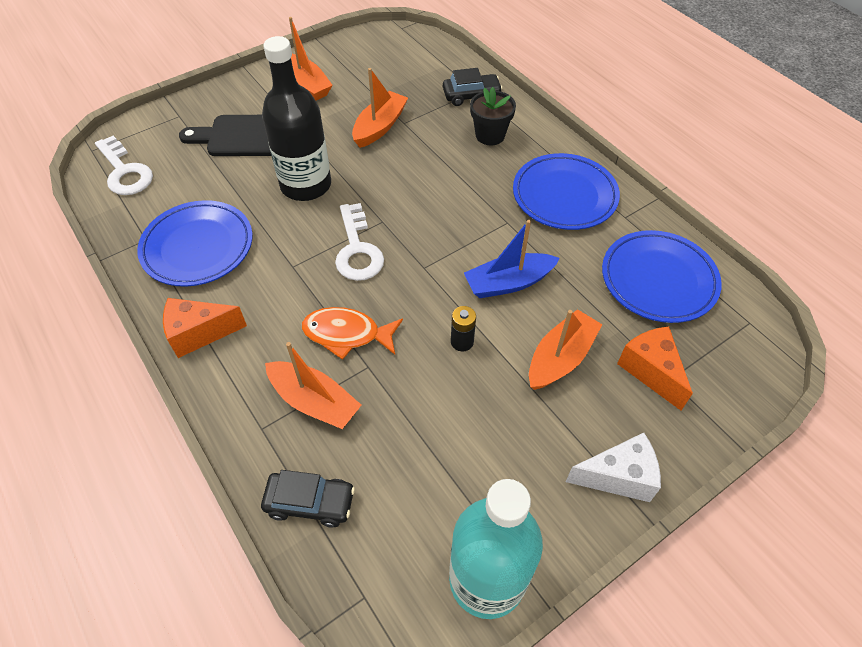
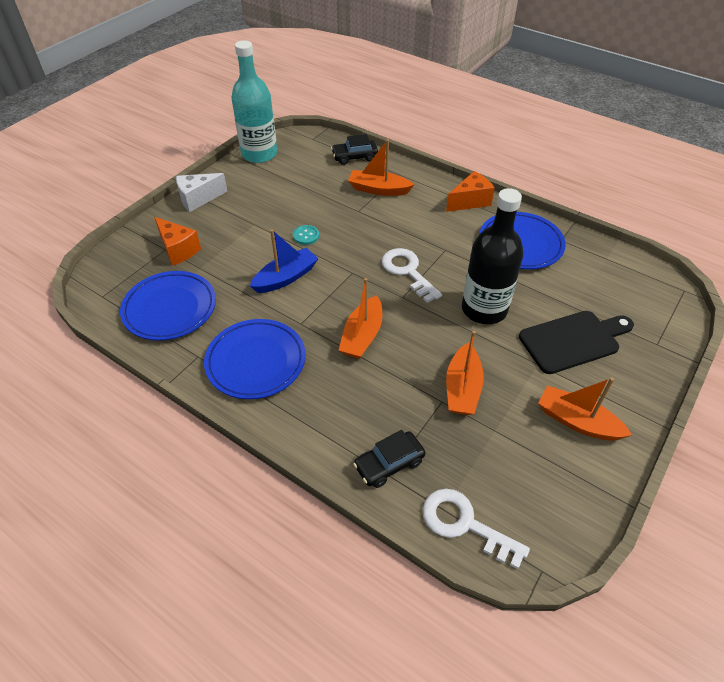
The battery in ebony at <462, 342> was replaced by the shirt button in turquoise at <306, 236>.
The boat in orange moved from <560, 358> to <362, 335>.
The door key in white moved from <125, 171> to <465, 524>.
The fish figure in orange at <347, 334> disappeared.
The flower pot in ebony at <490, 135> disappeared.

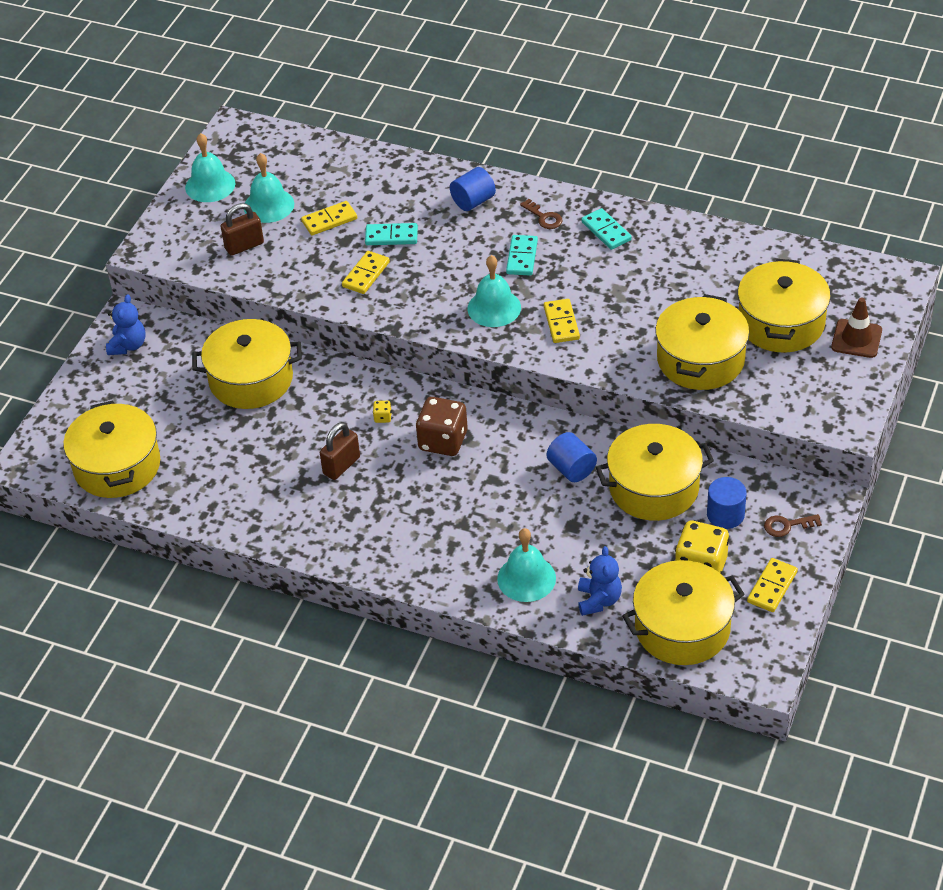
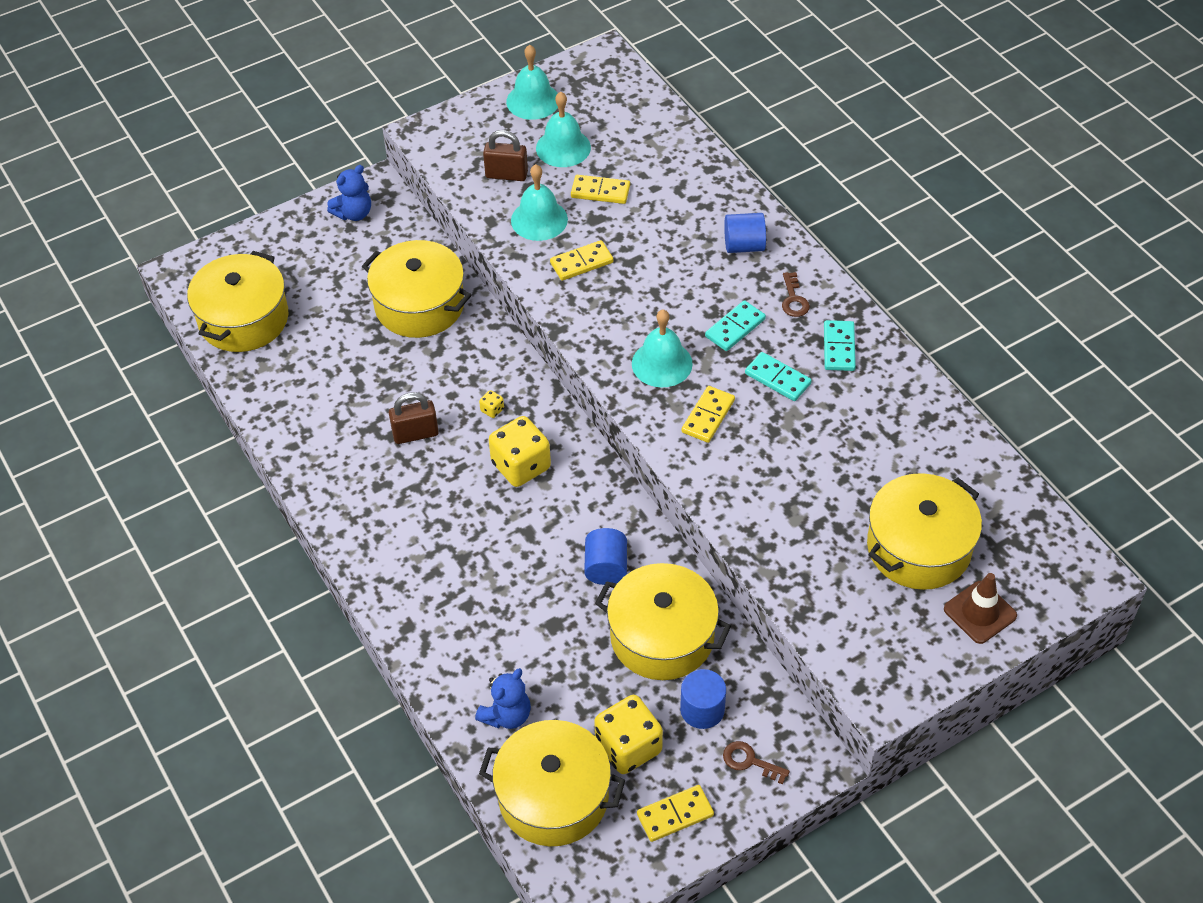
The game die in dark brown at <443, 441> became the game die in yellow at <521, 466>.
The bell in turquoise moved from <526, 578> to <539, 220>.
The domino tile in turquoise moved from <391, 236> to <777, 379>.
The pot in yellow at <700, 359> disappeared.

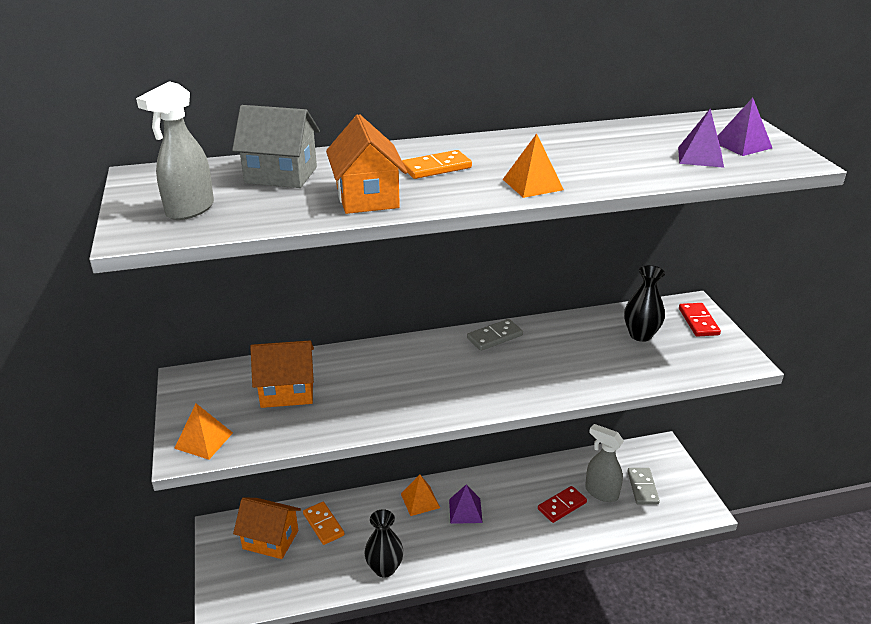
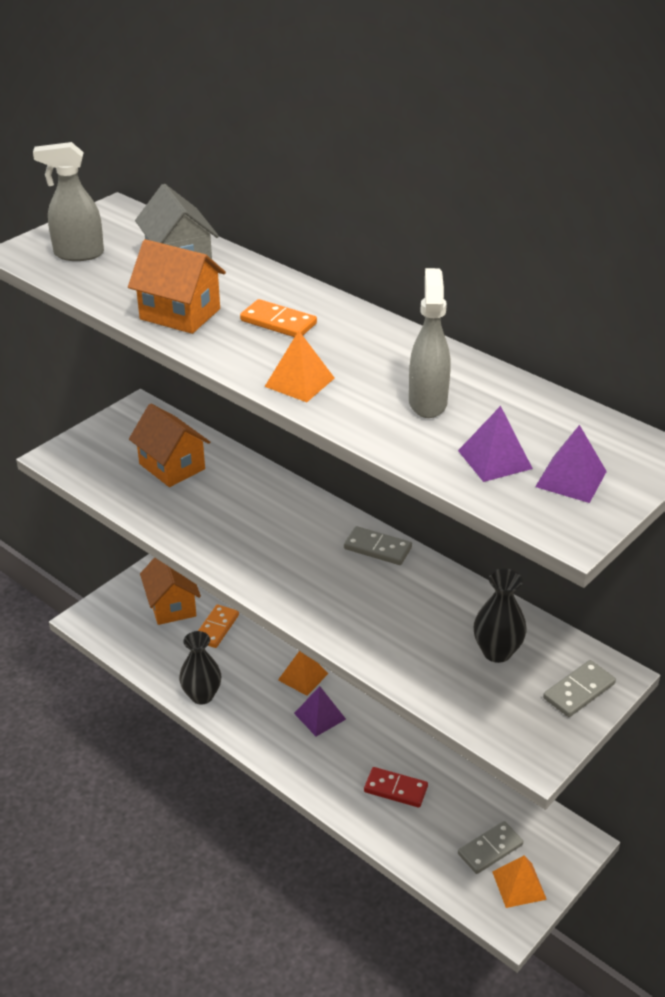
The cottage in orange at <367, 197> turned 75 degrees clockwise.
The sprayer in gray moved from <601, 492> to <427, 402>.
The solid pyramid in orange moved from <204, 440> to <519, 885>.
The domino tile in red at <698, 321> became the domino tile in gray at <579, 691>.

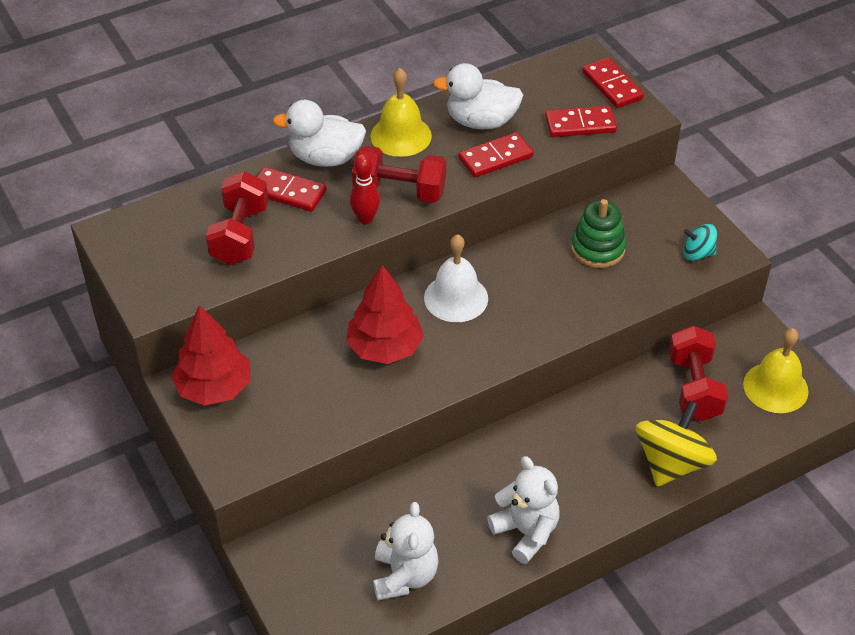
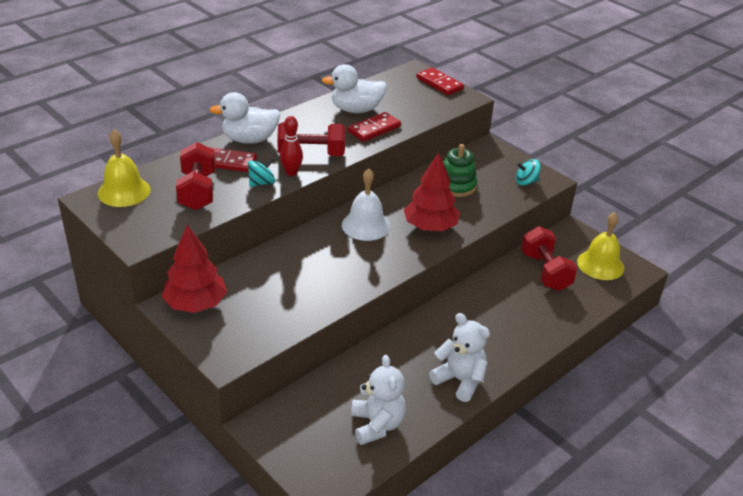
The bell in yellow moved from <401, 136> to <124, 191>.
The spinning top in turquoise at <261, 183> appeared.
The tree in red moved from <384, 348> to <430, 227>.
The domino tile in red at <580, 124> disappeared.
The spinning top in yellow at <671, 463> disappeared.

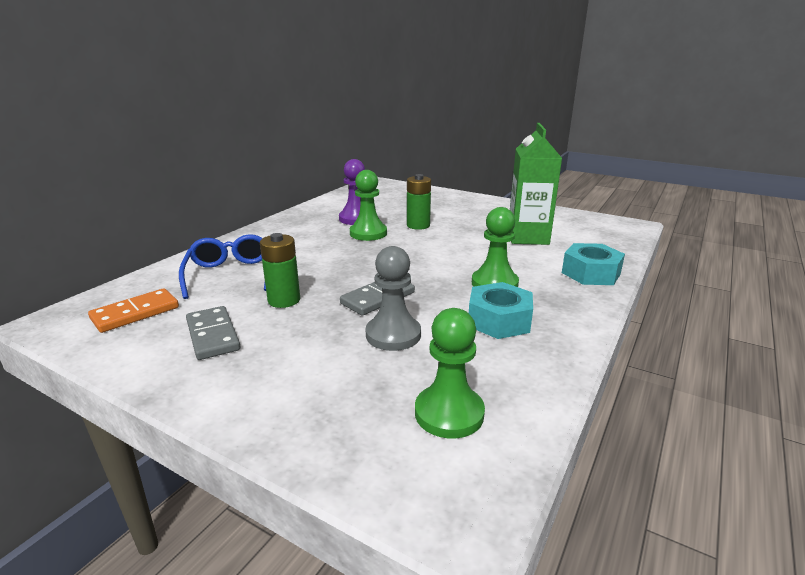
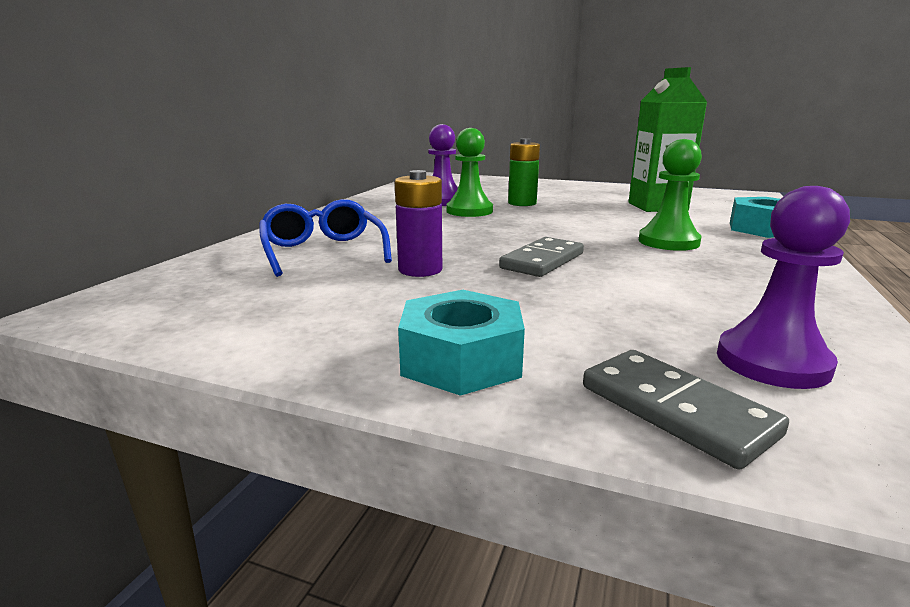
The battery in green at <284, 300> became the battery in royal purple at <420, 270>.
The hexagon nut in turquoise moved from <499, 320> to <461, 360>.
The domino tile in gray moved from <213, 335> to <676, 410>.
The pawn in green at <449, 413> became the pawn in royal purple at <772, 362>.
The domino tile in orange at <135, 313> disappeared.
The pawn in gray at <393, 335> disappeared.

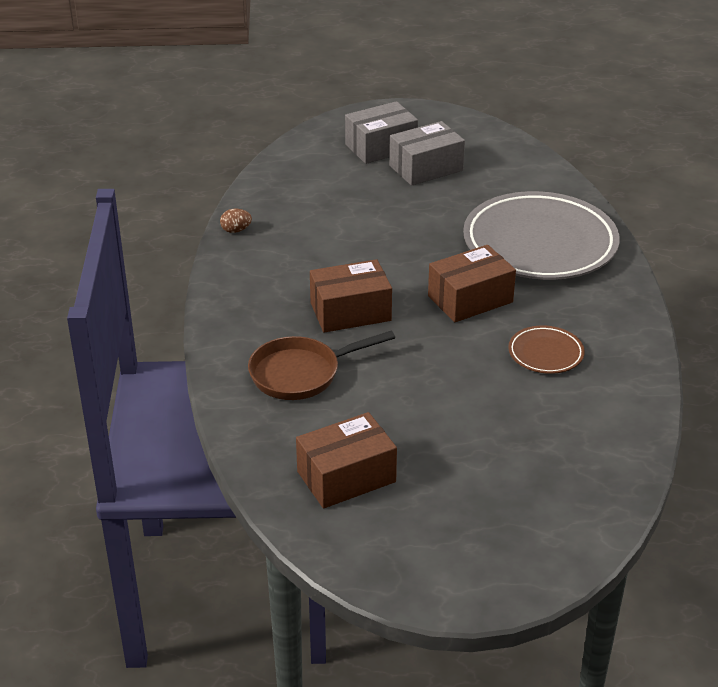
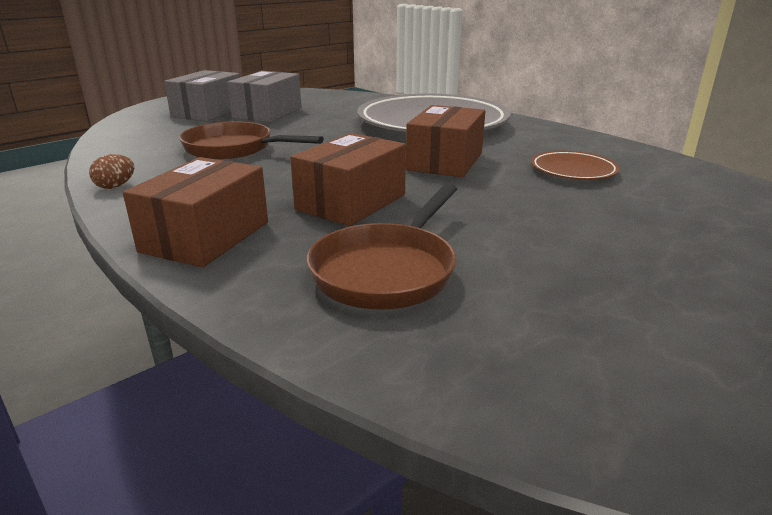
The package in dark brown moved from <346, 476> to <206, 236>.
The pan in dark brown at <234, 149> appeared.

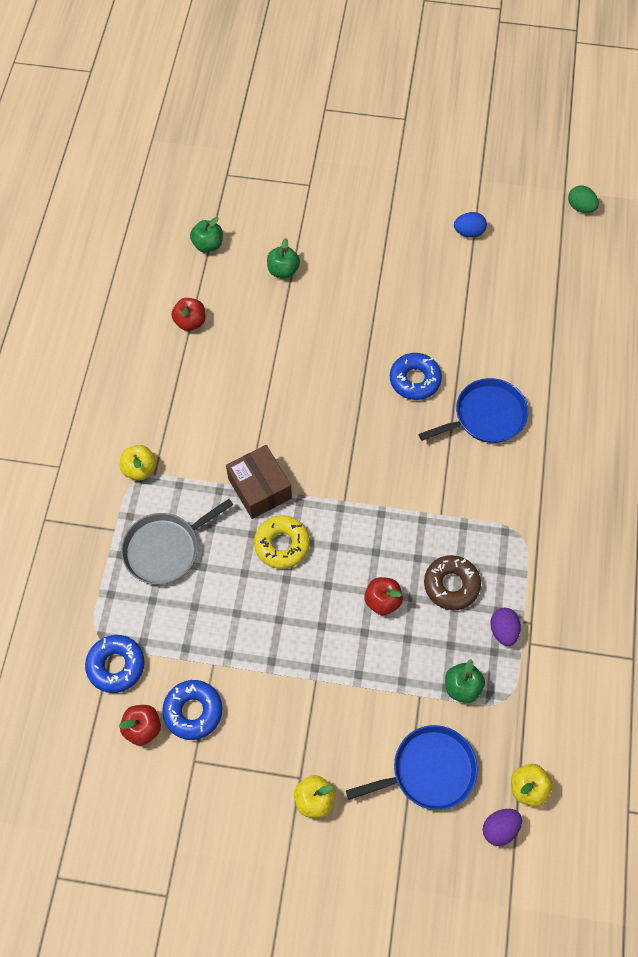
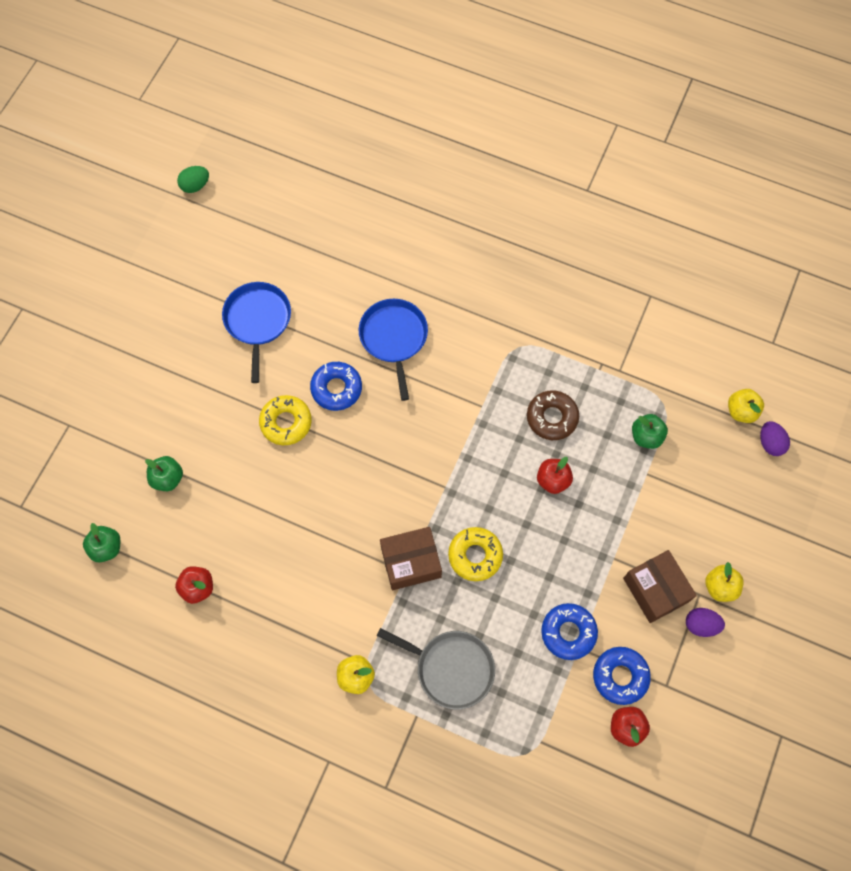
The pan in cobalt moved from <429, 770> to <257, 321>.
The glazed donut in yellow at <286, 422> appeared.
The pan in gray at <165, 549> turned 45 degrees counterclockwise.
The glazed donut in cobalt moved from <116, 665> to <568, 632>.
The package in dark brown at <655, 590> appeared.
The egg shape in royal purple moved from <503, 630> to <701, 625>.
The egg shape in cobalt at <469, 232> disappeared.

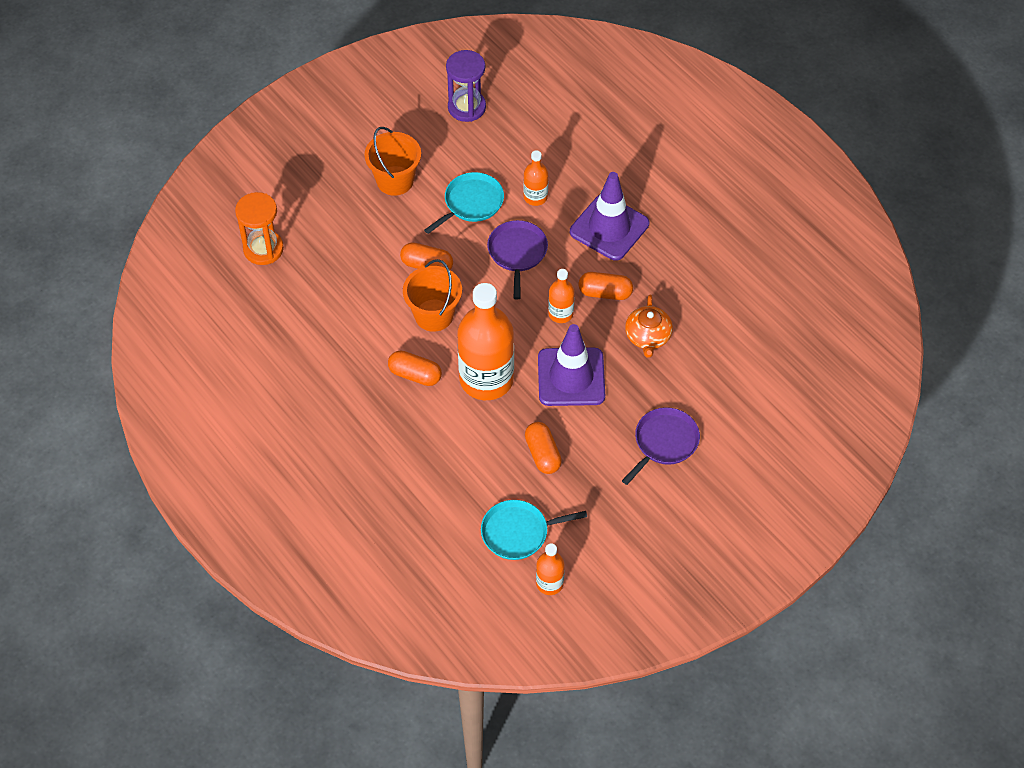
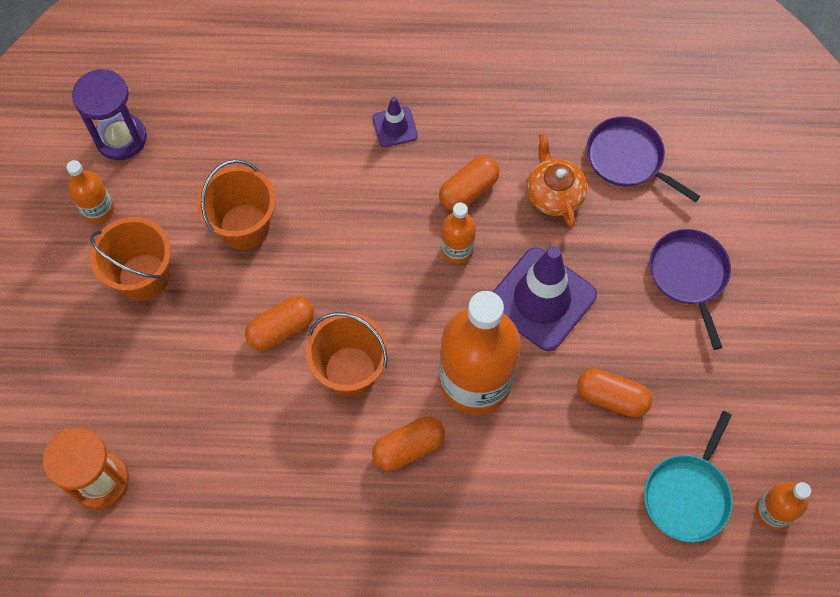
The drink bottle in orange moved from <535, 197> to <98, 209>.
The pan in turquoise at <471, 203> was replaced by the bucket in orange at <244, 226>.
The traffic cone in royal purple at <609, 228> changed to 0.49 times the size.
The teapot in orange at <648, 337> turned 150 degrees counterclockwise.
The pan in royal purple moved from <517, 253> to <628, 159>.

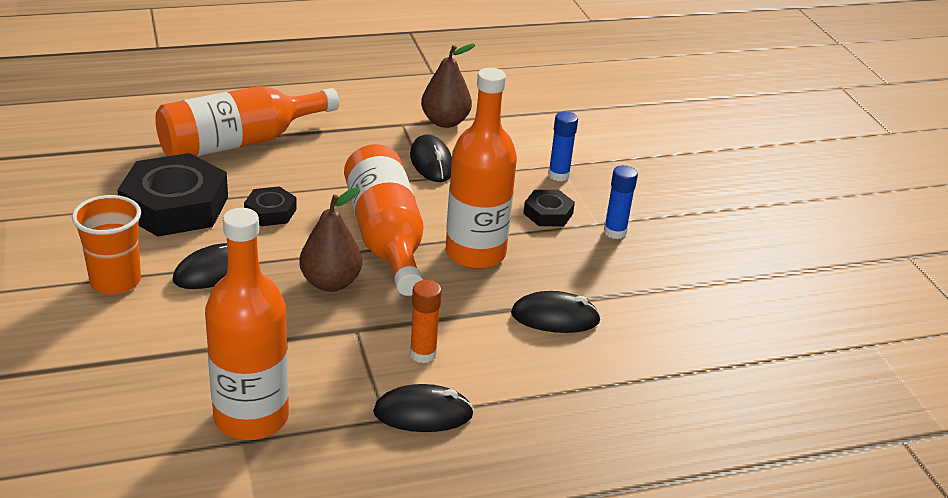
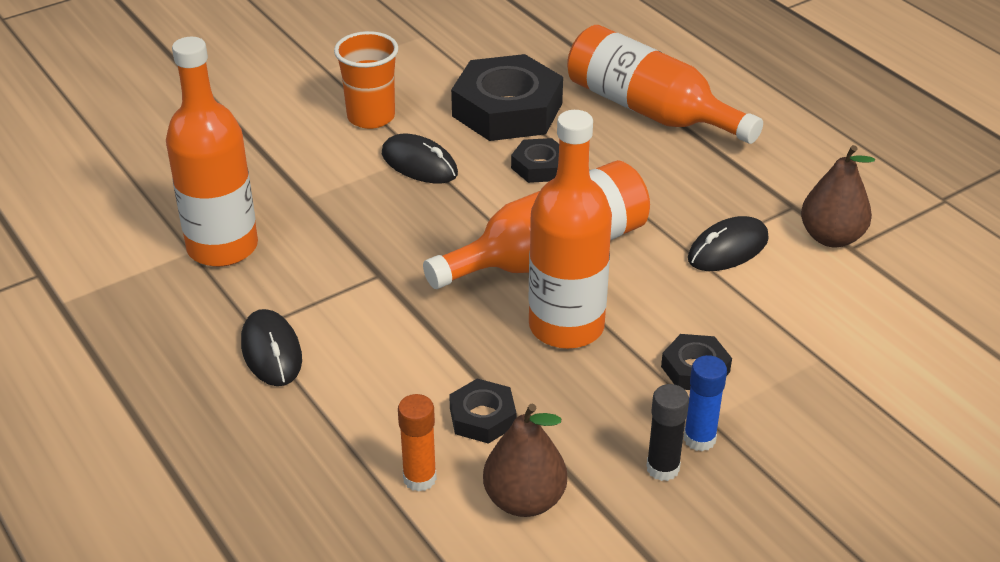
The glue stick in orange moved from <423, 354> to <419, 478>.
The mouse in ebony at <555, 317> was replaced by the hexagon nut in ebony at <482, 417>.
The pear in dark brown moved from <330, 283> to <524, 500>.
The glue stick in ebony at <662, 468> appeared.
The glue stick in cobalt at <558, 175> disappeared.

